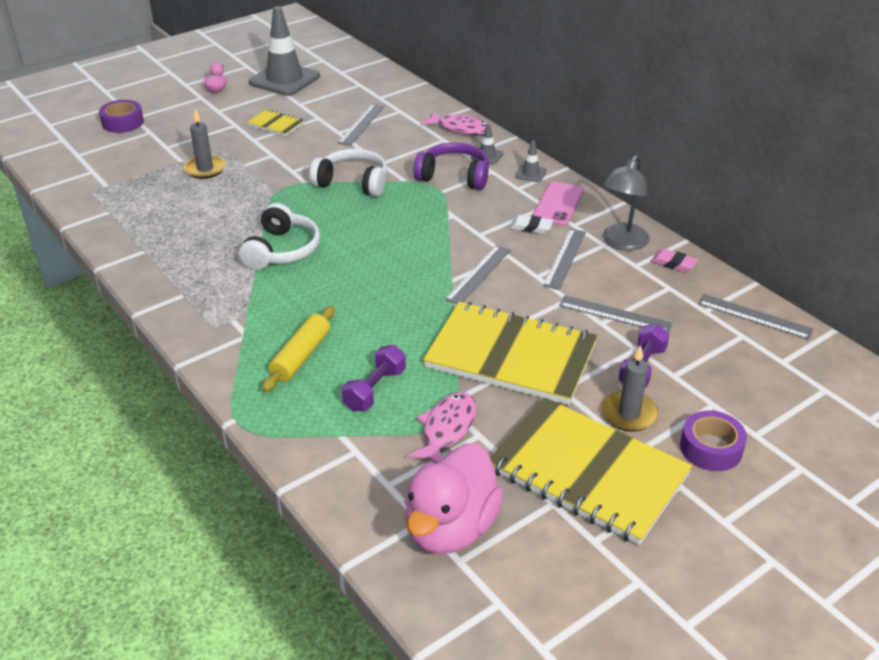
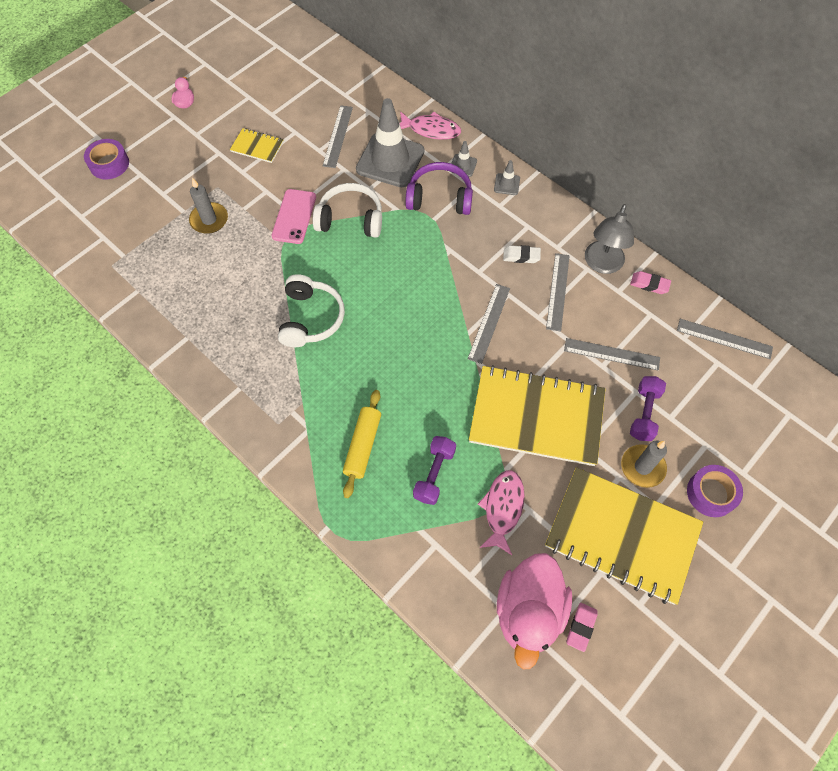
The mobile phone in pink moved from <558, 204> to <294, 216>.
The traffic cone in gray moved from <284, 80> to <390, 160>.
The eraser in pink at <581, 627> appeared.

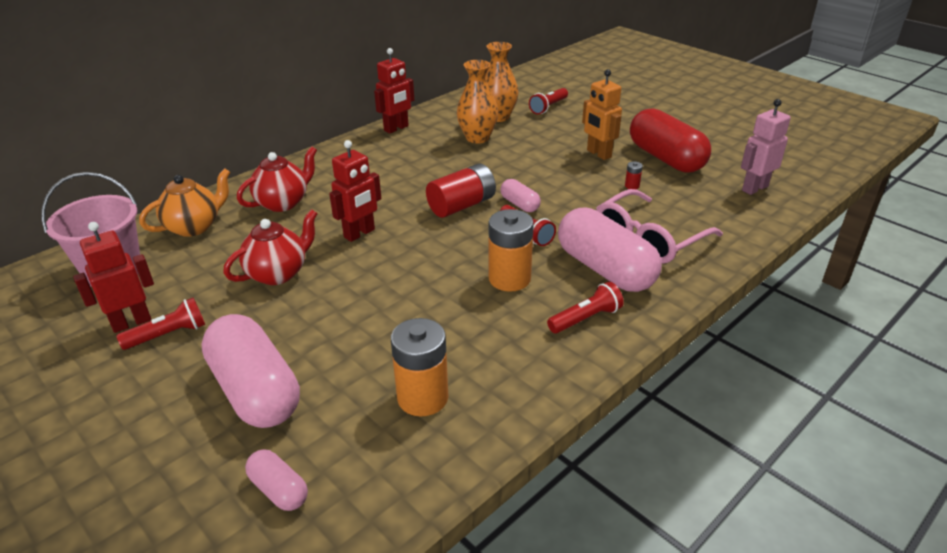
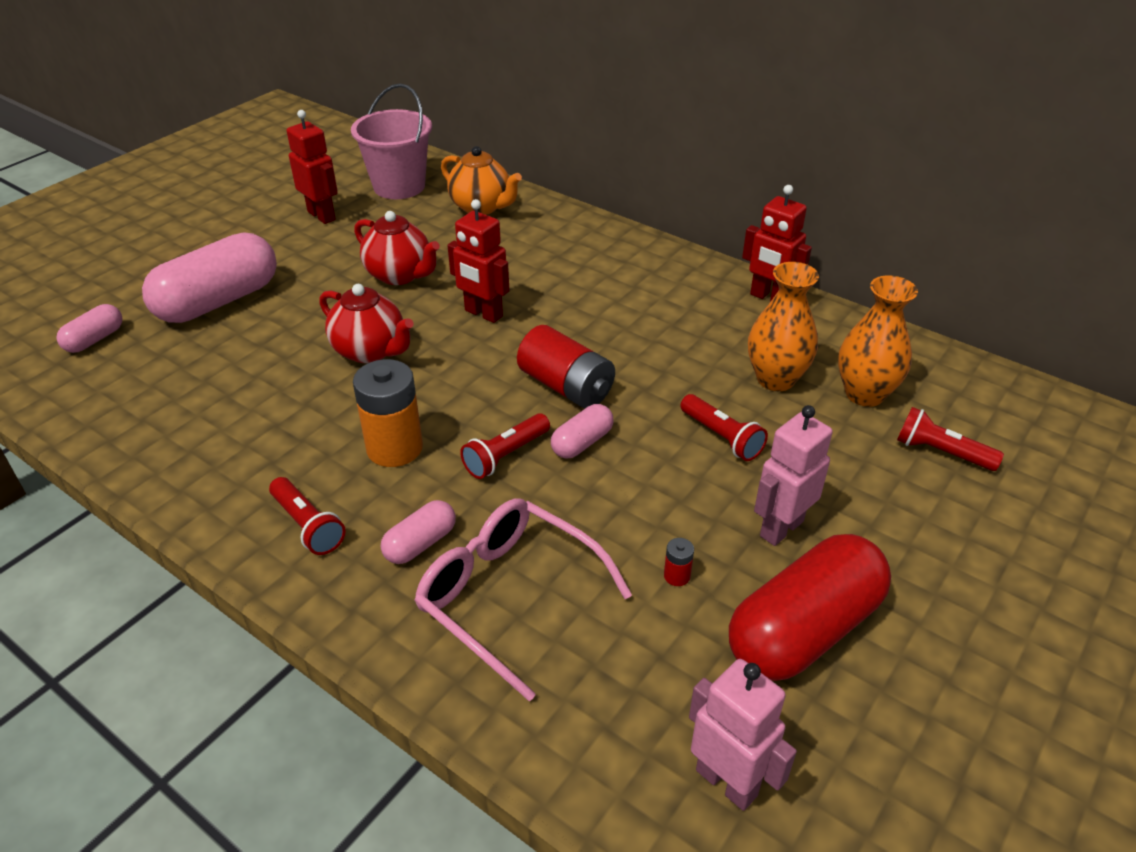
The teapot in red moved from <283, 203> to <370, 351>.
The capsule in pink at <605, 269> changed to 0.47 times the size.
The pocket torch in red moved from <168, 335> to <721, 437>.
The toy robot in orange at <598, 154> became the toy robot in pink at <781, 528>.
The battery in orange at <422, 397> disappeared.

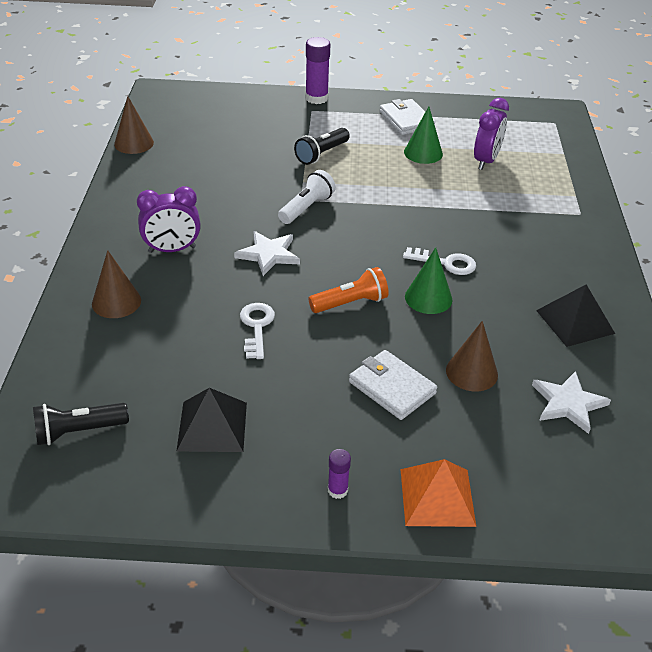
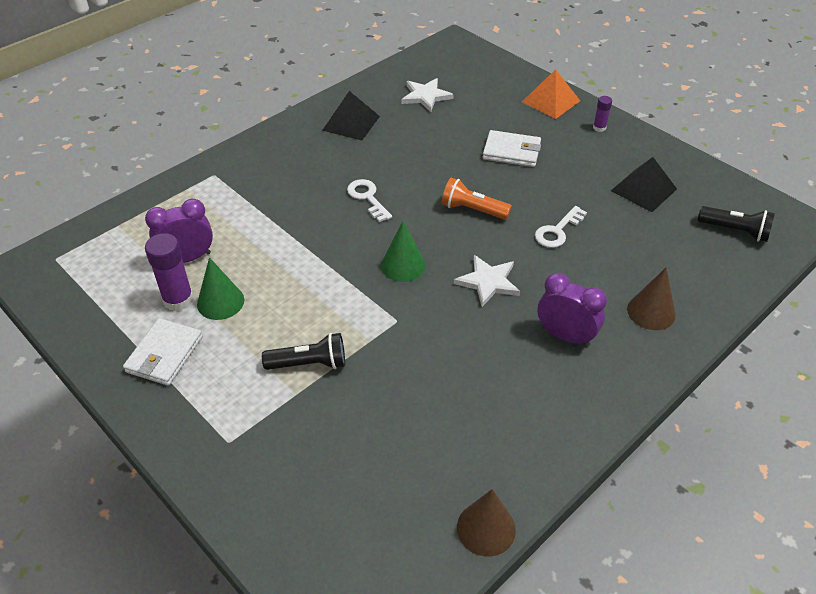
The glue stick in royal purple moved from <316, 98> to <178, 300>.
The cone shape in green moved from <428, 298> to <403, 265>.
The wallet in white at <392, 388> turned 75 degrees counterclockwise.
The pocket torch in white at <306, 208> disappeared.
The cone shape in dark brown at <471, 372> disappeared.

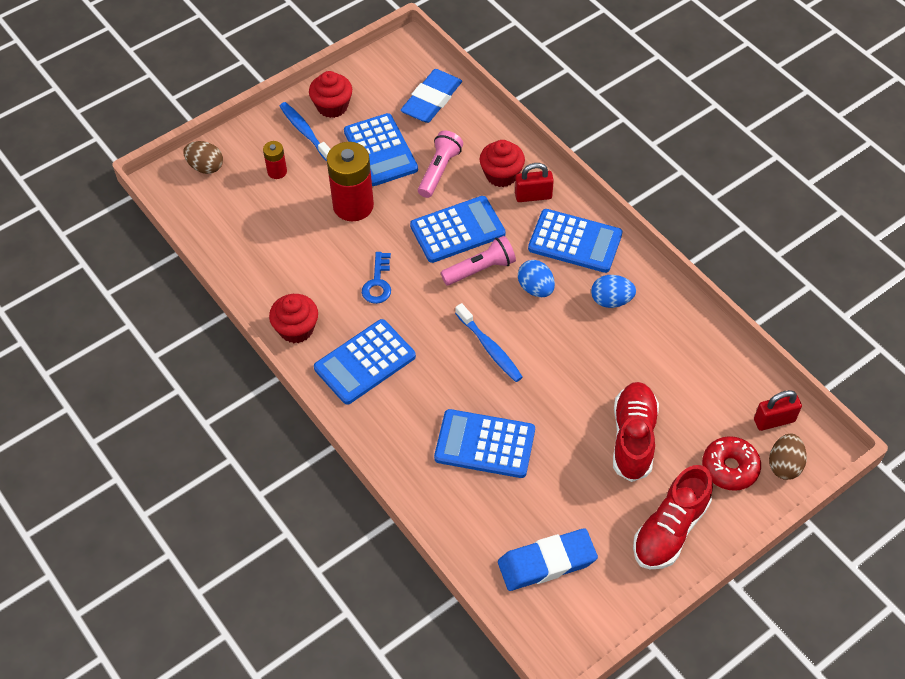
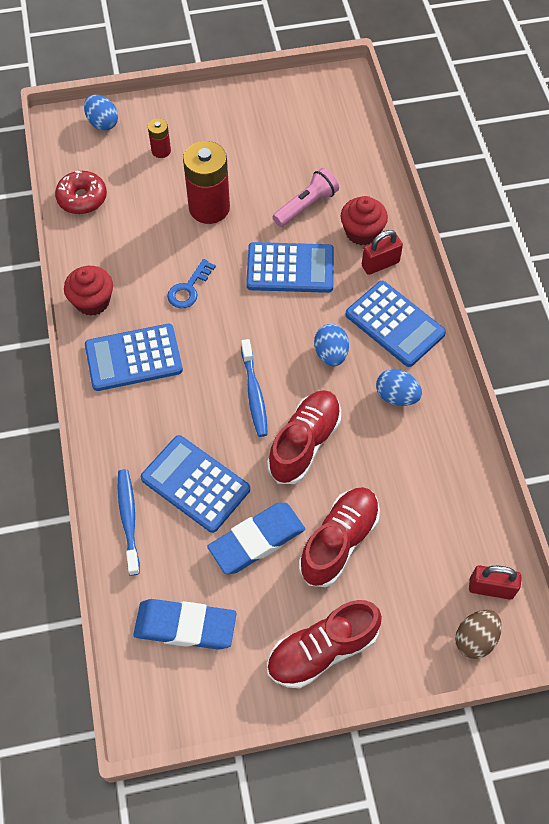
The glazed donut in red moved from <730, 468> to <82, 198>.
The egg shape in dark brown at <205, 167> became the egg shape in cobalt at <102, 123>.
The tooth brush in cobalt moved from <305, 132> to <128, 519>.
The eraser in cobalt moved from <431, 100> to <257, 540>.
The sneaker in red at <304, 443> appeared.
The padlock in red at <533, 196> turned 45 degrees counterclockwise.
The cupcake in red at <332, 106> disappeared.
The pocket calculator in cobalt at <380, 150> disappeared.
The pocket torch in pink at <480, 269> disappeared.

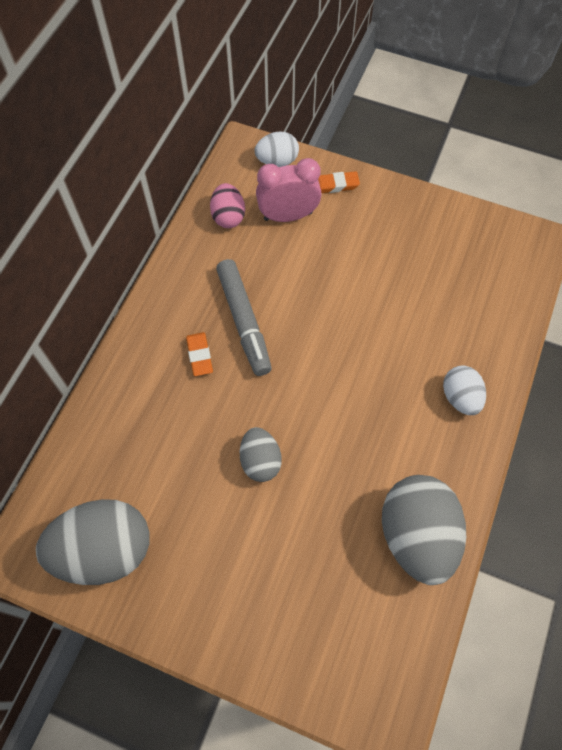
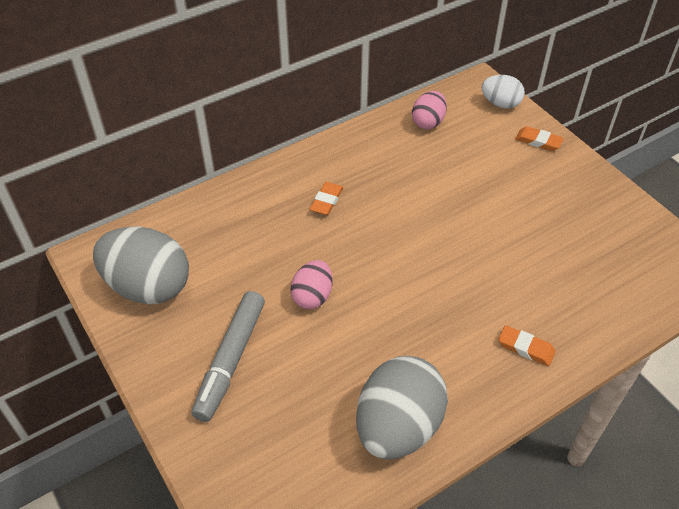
The marker in gray moved from <244, 321> to <230, 360>.
The egg shape in gray at <260, 461> became the egg shape in pink at <312, 296>.
The egg shape in white at <460, 398> was replaced by the eraser in orange at <525, 348>.
The bedside clock in pink at <288, 216> disappeared.

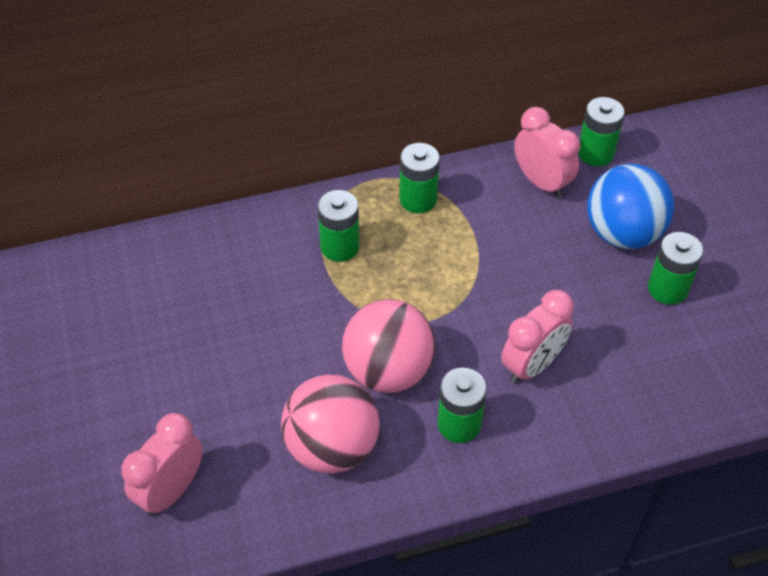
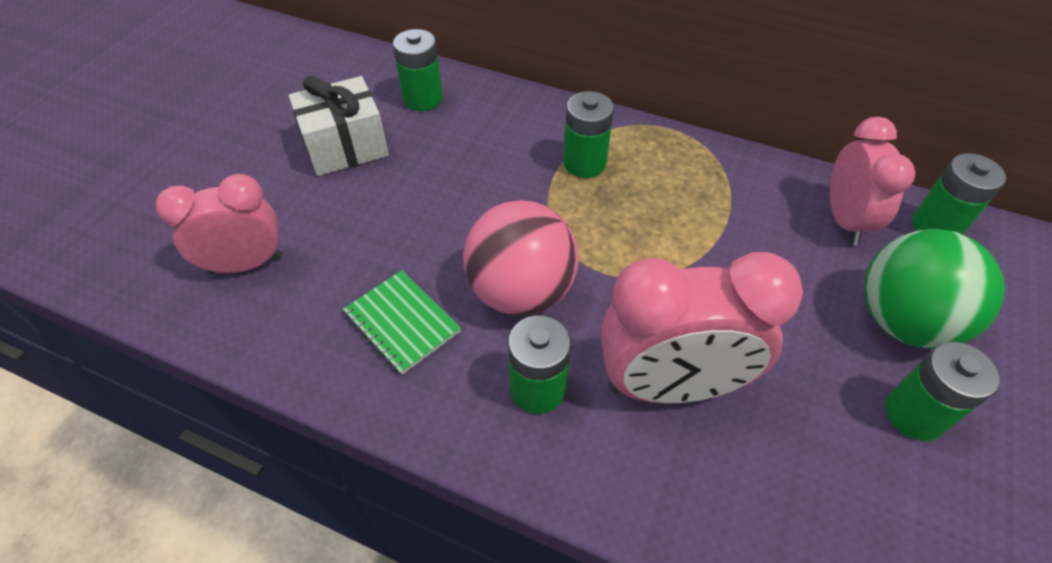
The wrapped gift in white at <345, 146> appeared.
The ball in pink at <332, 447> was replaced by the exercise book in green at <402, 322>.
The battery in green moved from <418, 199> to <423, 99>.
The bedside clock in pink at <532, 365> changed to 1.50 times the size.
The ball in cobalt at <622, 233> became the ball in green at <903, 321>.

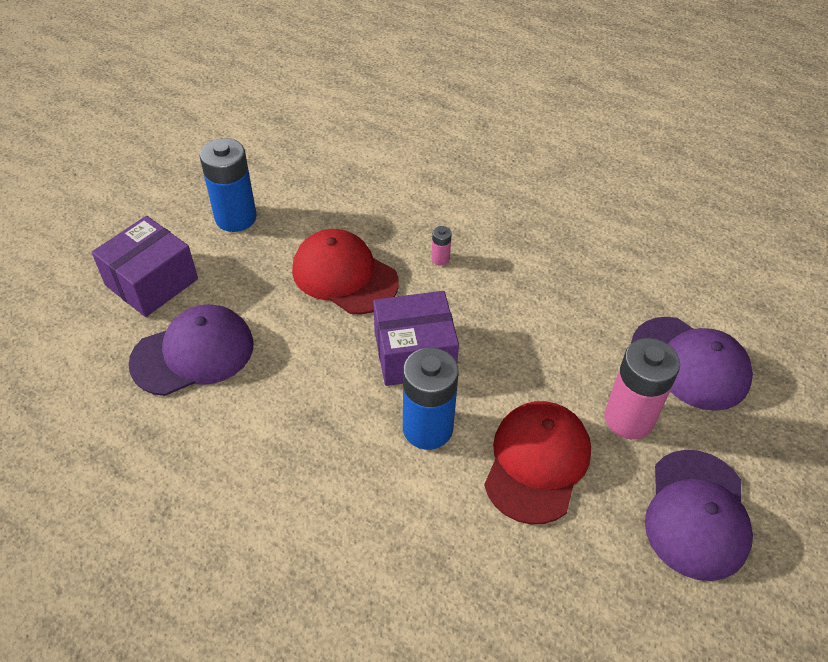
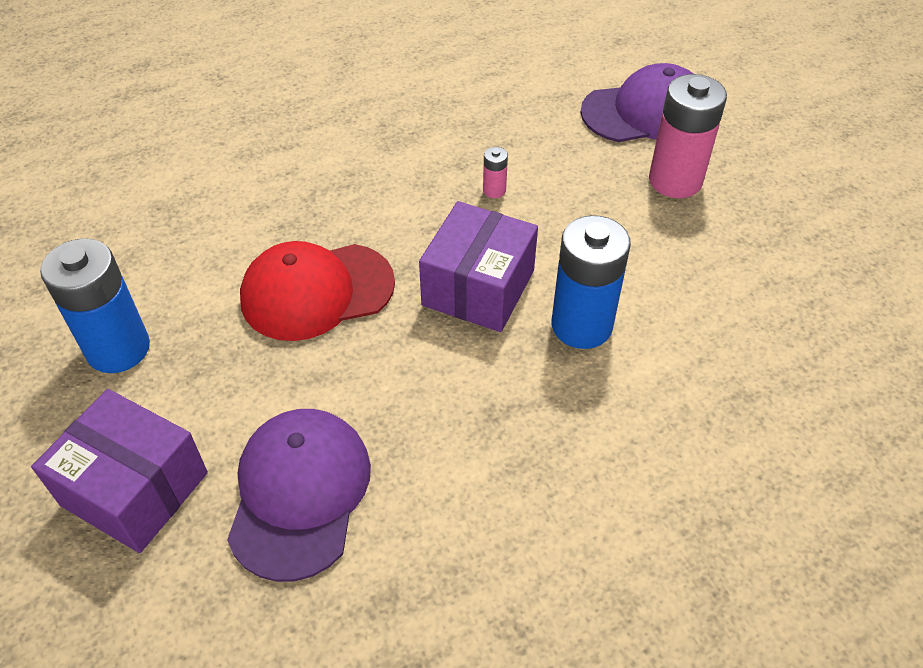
The package in royal purple at <151, 282> turned 45 degrees counterclockwise.
The battery in pink moved from <440, 259> to <494, 190>.
The peaked cap in red at <537, 462> disappeared.
The peaked cap in royal purple at <697, 514> disappeared.

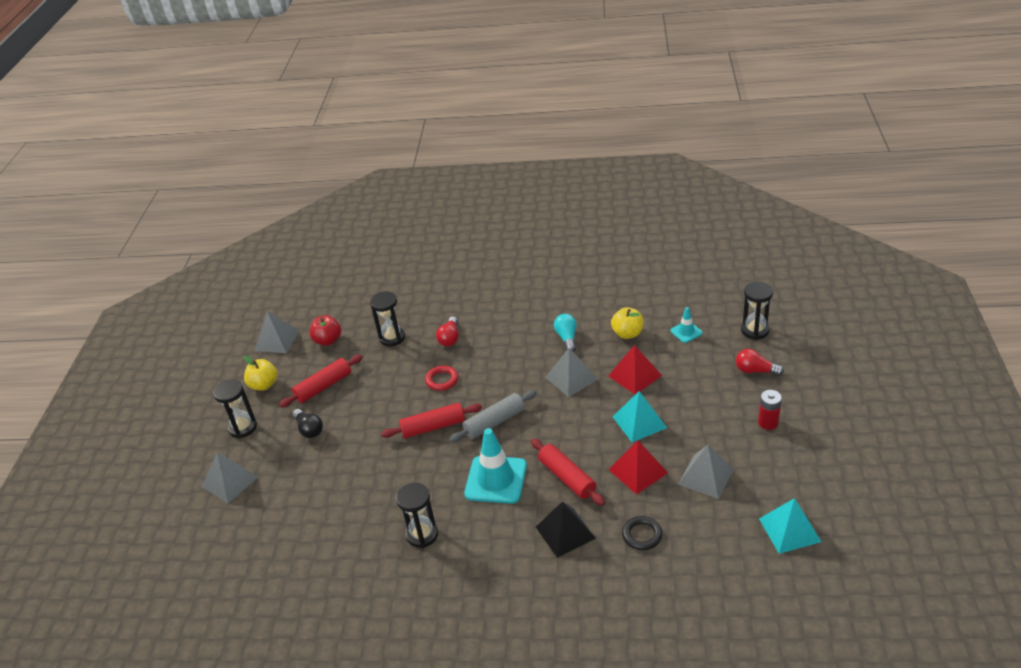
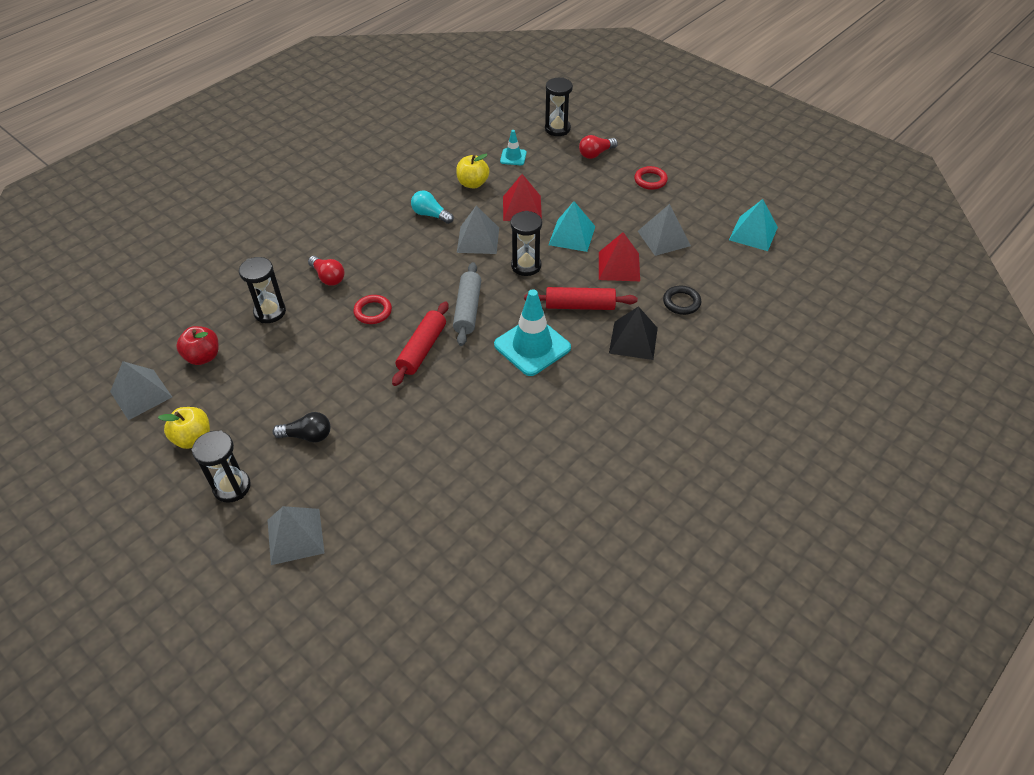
The sandglass in ebony moved from <422, 535> to <526, 266>.
The battery in red at <768, 422> was replaced by the torus in red at <650, 180>.
The pastry roller in red at <323, 387> disappeared.

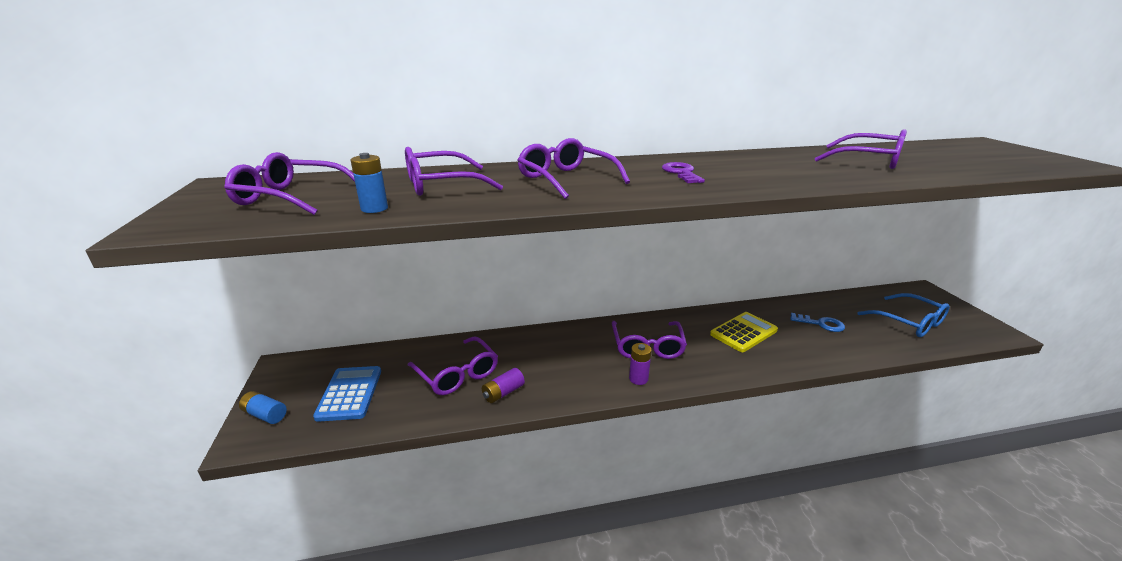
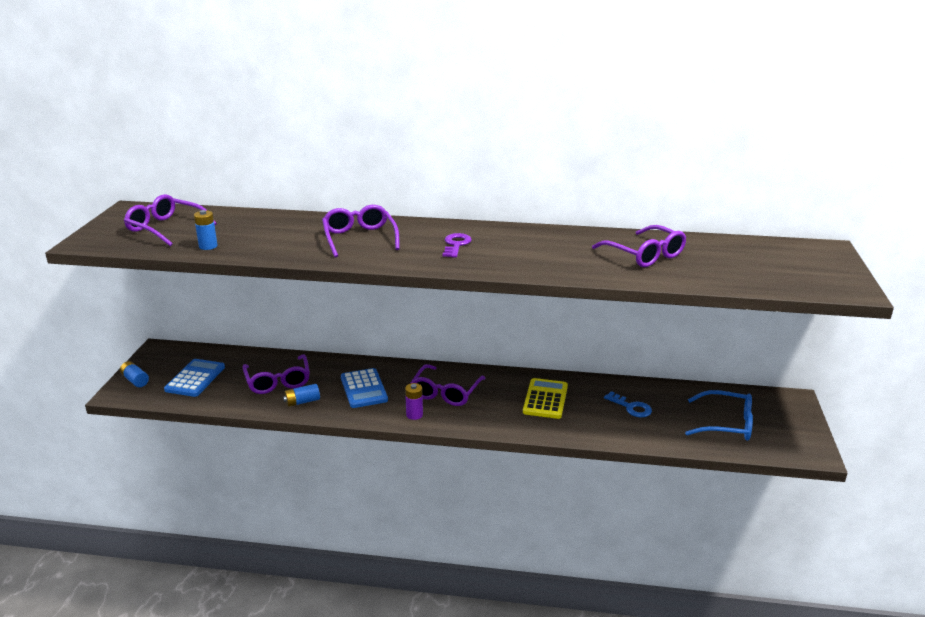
The battery in royal purple at <503, 393> became the battery in cobalt at <302, 402>.
The pocket calculator in cobalt at <363, 389> appeared.
The pocket calculator in yellow at <743, 332> turned 60 degrees counterclockwise.
The glasses in cobalt at <908, 322> turned 60 degrees counterclockwise.
The glasses in royal purple at <442, 185> disappeared.

